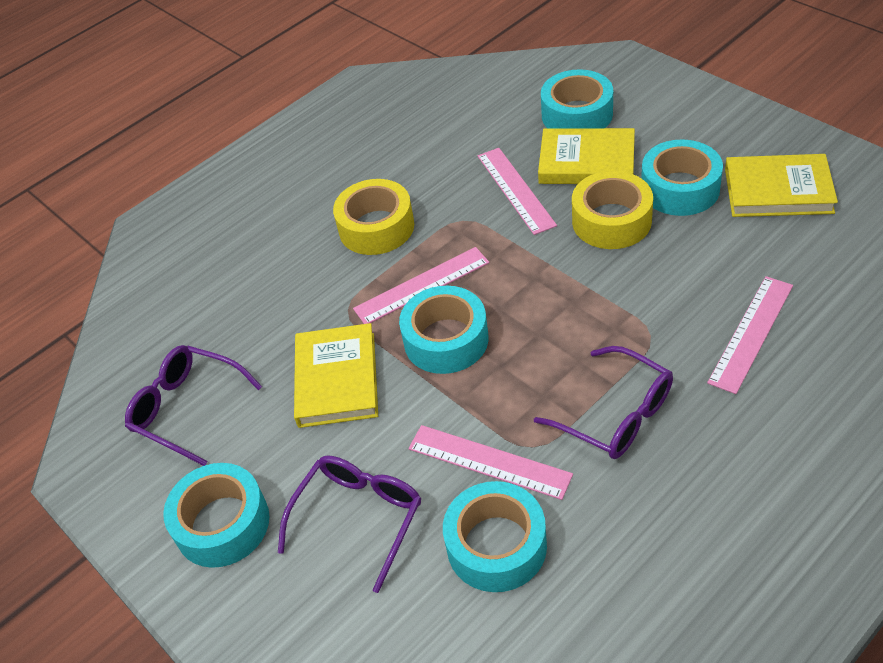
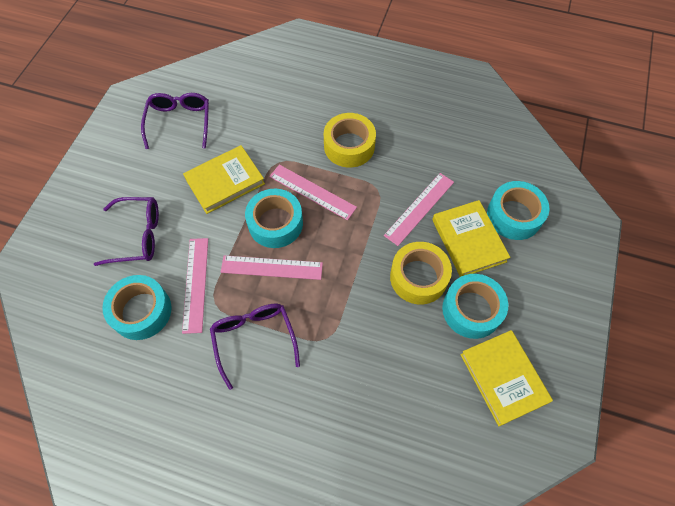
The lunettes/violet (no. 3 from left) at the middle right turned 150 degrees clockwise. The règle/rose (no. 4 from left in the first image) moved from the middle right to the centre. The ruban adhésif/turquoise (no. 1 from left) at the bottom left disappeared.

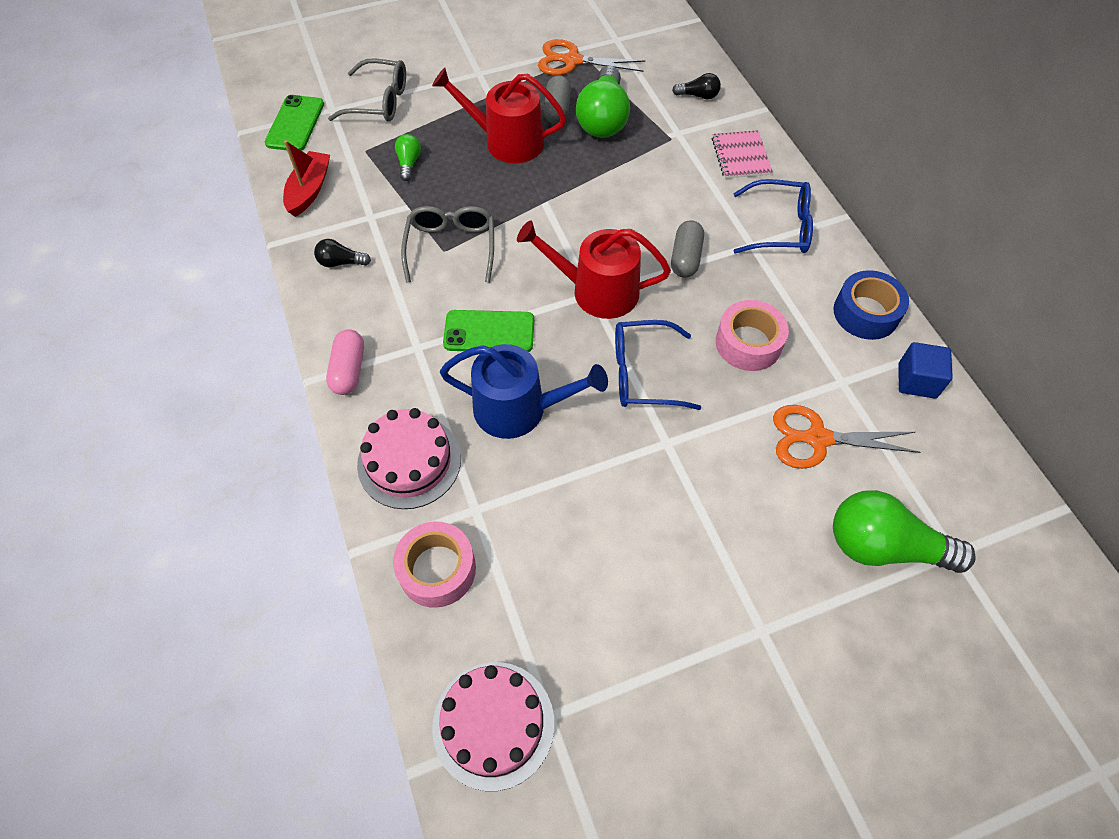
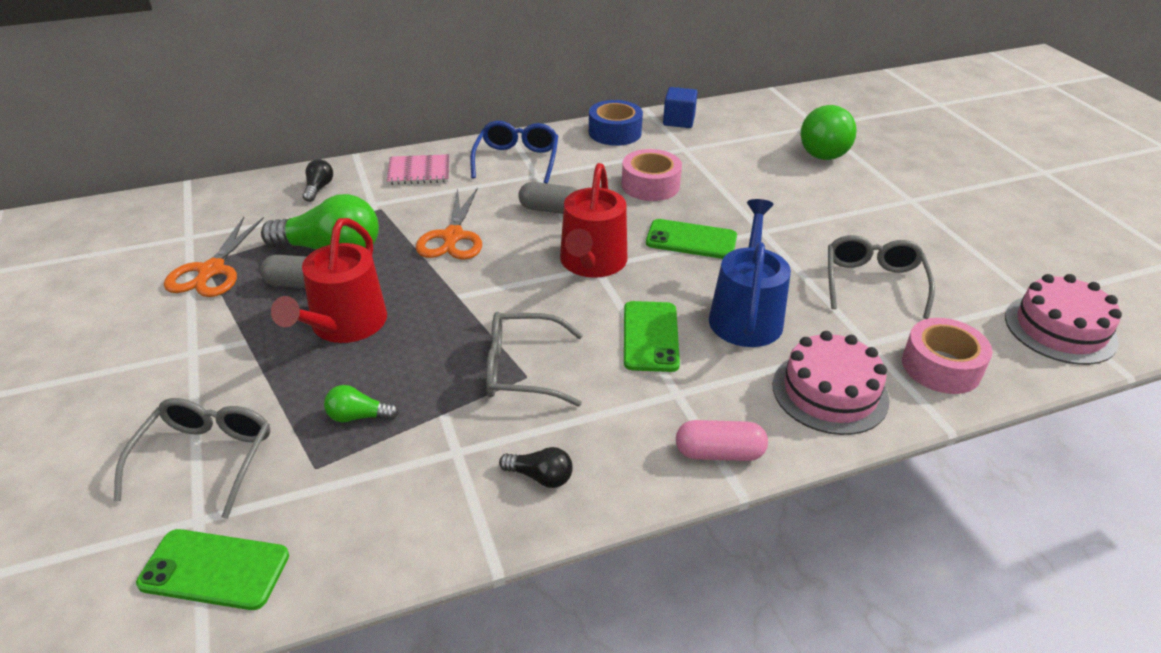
The ciseaux/orange (no. 2 from left) moved from the middle right to the centre. The ampoule/noir (no. 1 from left in the first image) at the top left turned 75 degrees counterclockwise. The lunettes/bleu (no. 1 from left) at the centre was replaced by the téléphone/vert (no. 3 from left) at the centre. The lunettes/gris (no. 3 from left) at the middle right appeared. The bateau/rouge at the top left disappeared.

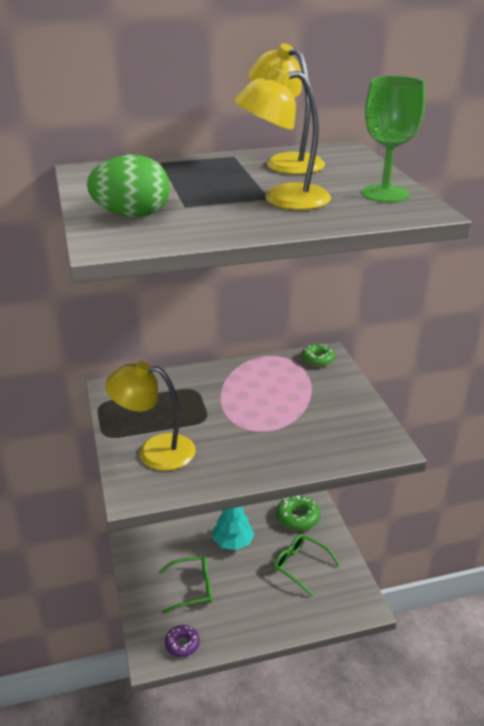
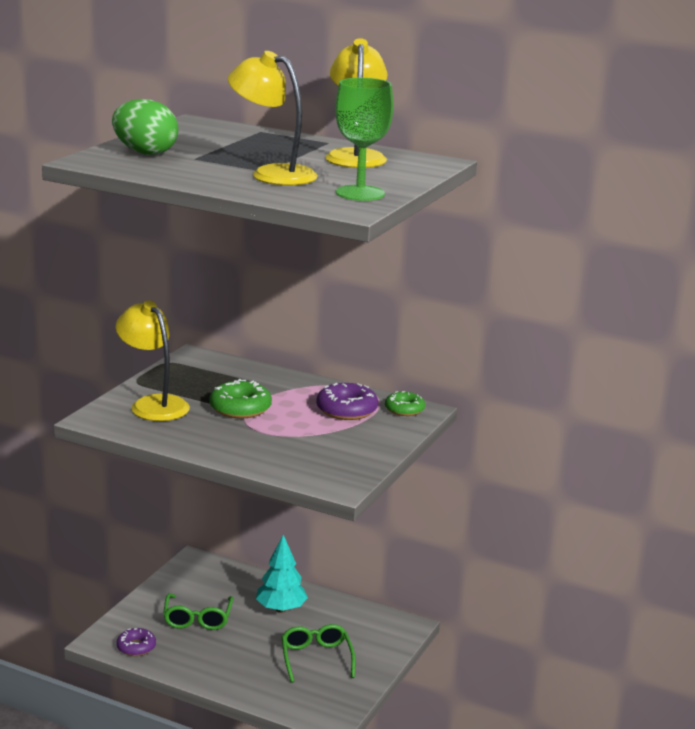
The lunettes/vert (no. 1 from left) at the bottom centre turned 60 degrees clockwise. The beignet/vert (no. 1 from left) moved from the bottom centre to the centre. The beignet/violet (no. 2 from left) at the centre appeared.

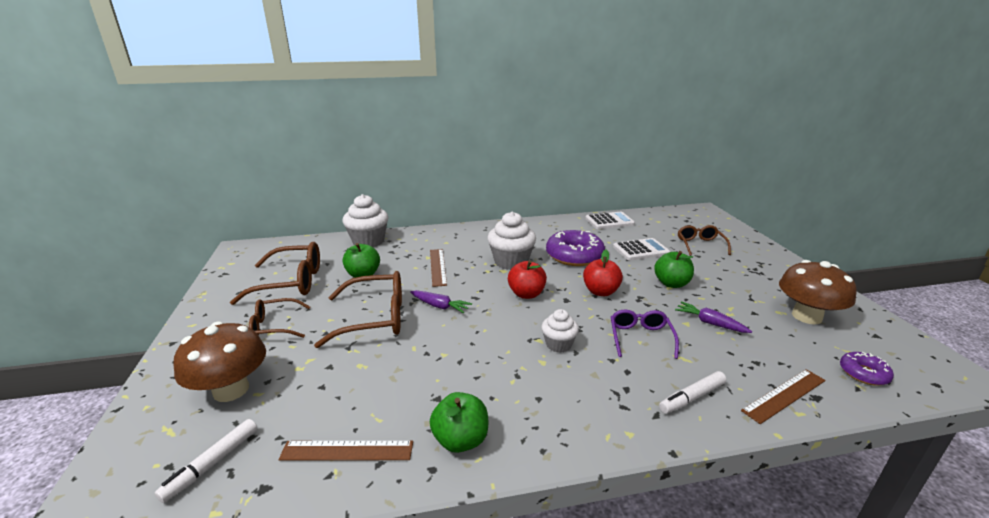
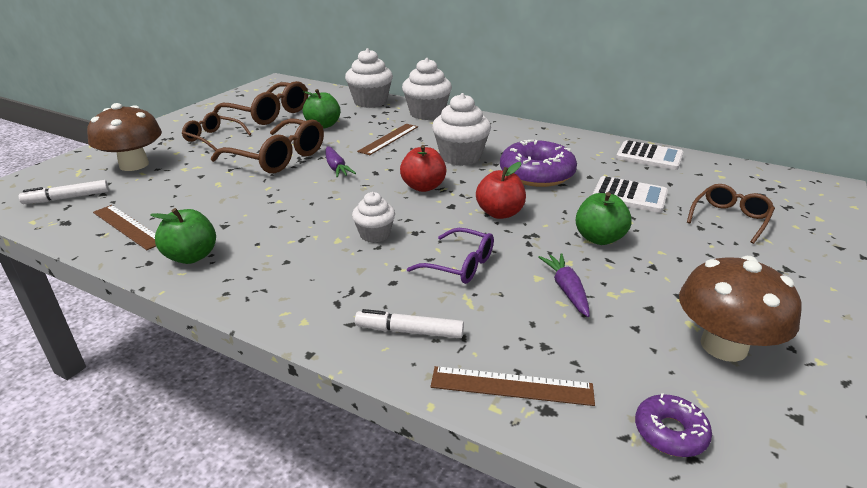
The muffin/blanc (no. 3 from left) at the top centre appeared. The lunettes/violet at the centre turned 75 degrees clockwise.

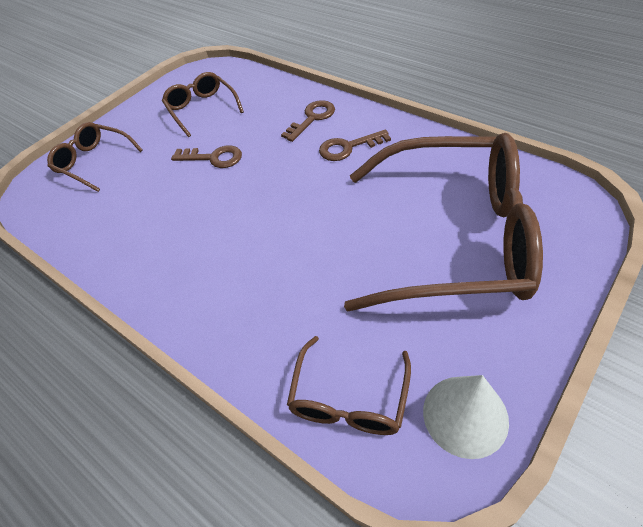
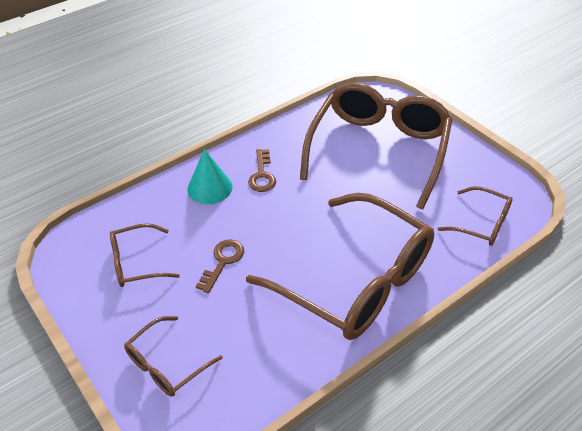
The clé/marron (no. 2 from left) at the top centre was replaced by the cône/turquoise at the centre. The lunettes/marron (no. 3 from left) at the centre appeared. The cône/blanc at the bottom right disappeared.

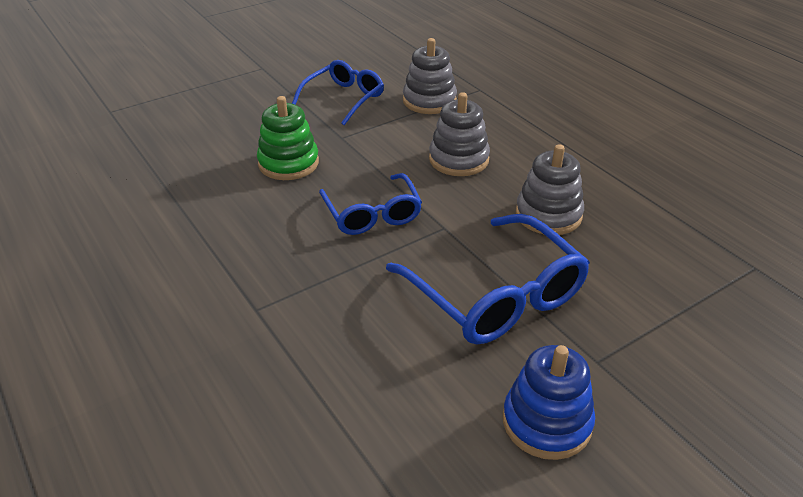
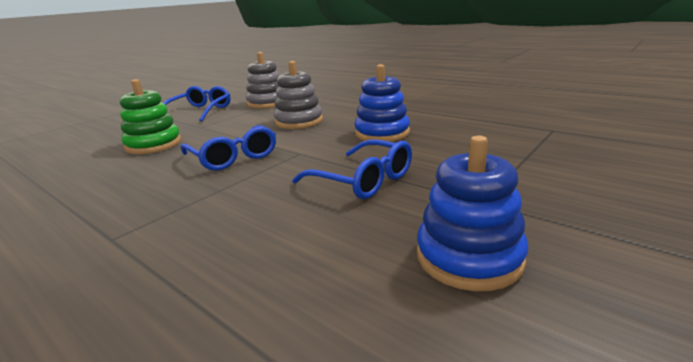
The lunettes/bleu (no. 3 from left) at the centre changed to 0.64 times the size. The jouet à empiler/gris (no. 3 from left) at the middle right became the jouet à empiler/bleu (no. 1 from left) at the top centre.

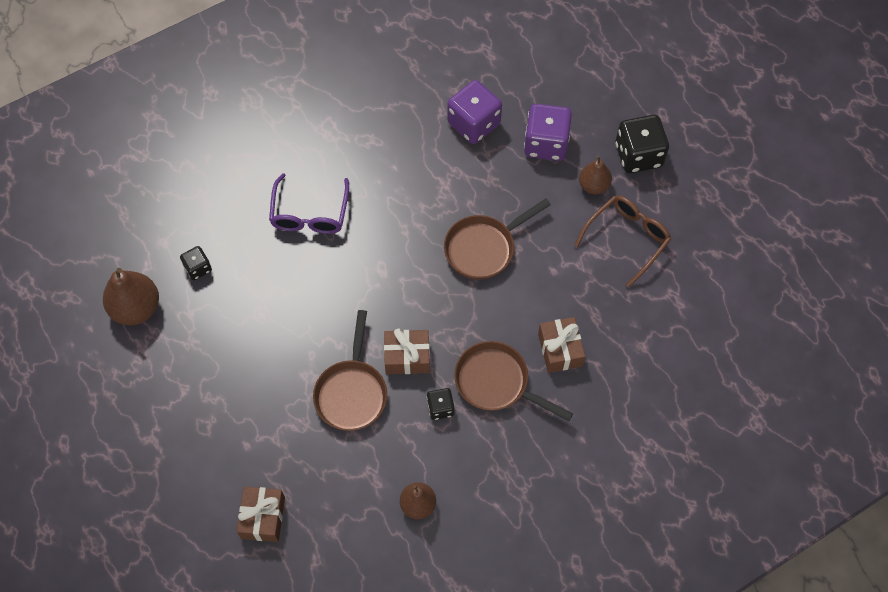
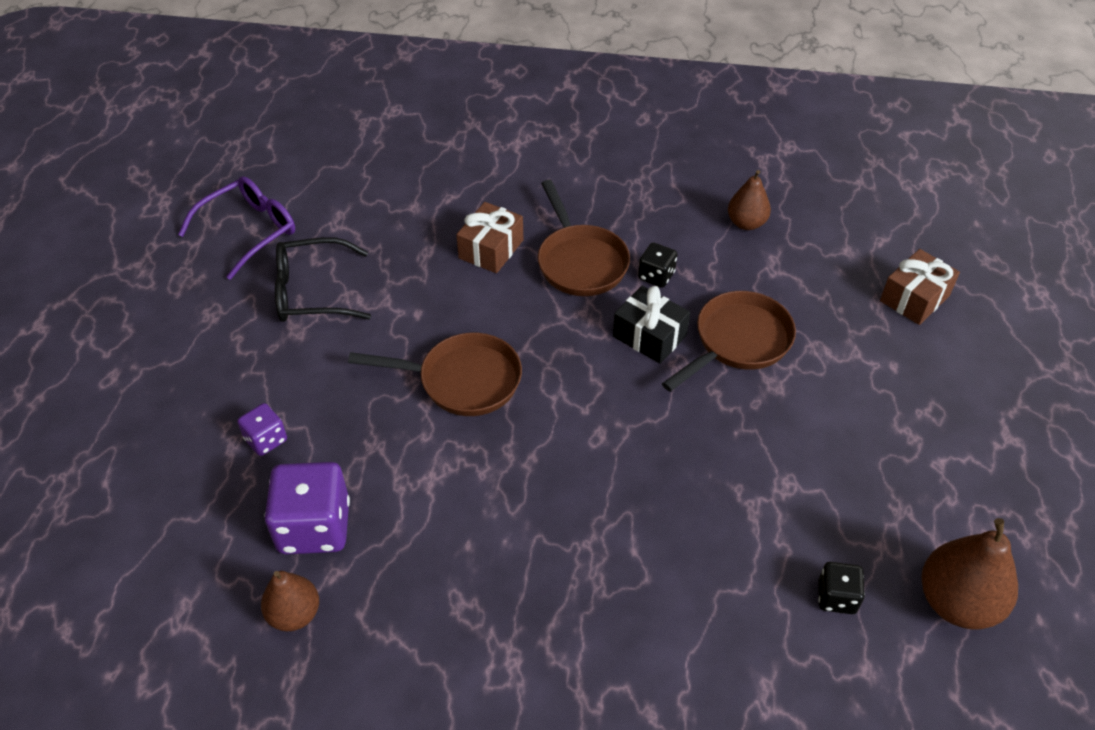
The lunettes/violet moved from the centre to the top left. The dé/violet (no. 2 from left in the first image) at the top centre changed to 0.53 times the size. The poire/marron (no. 3 from left in the first image) moved from the top right to the bottom left. The lunettes/marron at the middle right became the lunettes/noir at the middle left. The cadeau/marron (no. 2 from left) at the centre became the cadeau/noir at the centre. The dé/noir (no. 3 from left) at the top right disappeared.

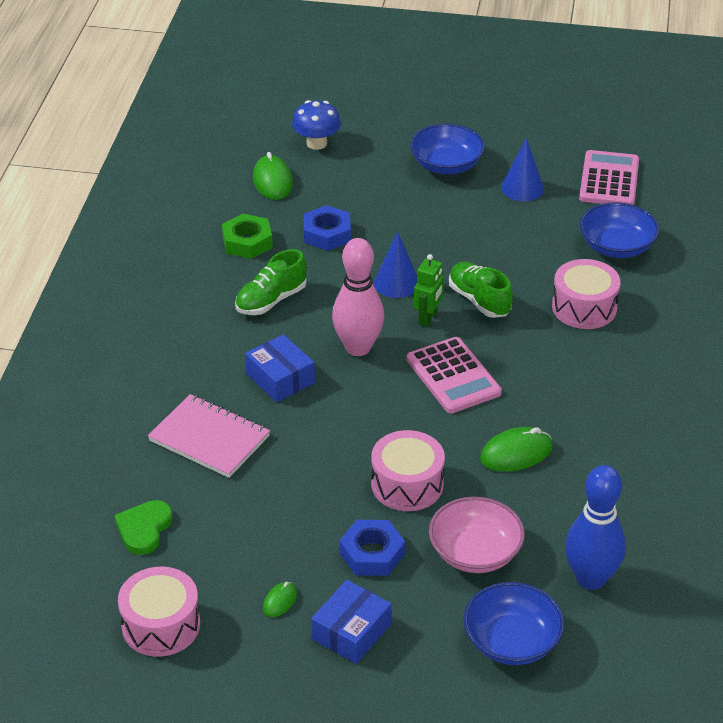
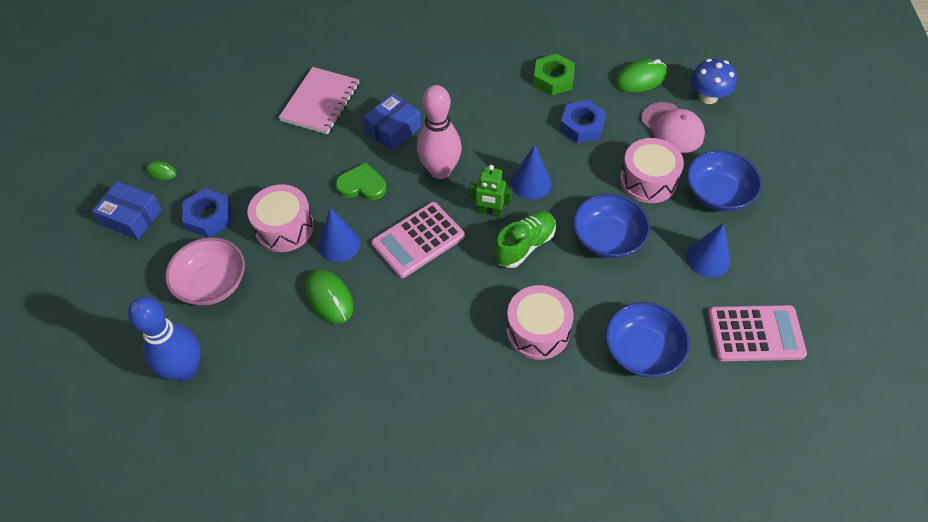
The cône/bleu (no. 1 from left) at the centre appeared. The cœur/vert moved from the bottom left to the centre. The bol/bleu (no. 2 from left in the first image) moved from the bottom right to the centre. The tambour/rose (no. 1 from left in the first image) moved from the bottom left to the top right. The casquette/rose at the top right appeared. The chaussure/vert (no. 1 from left) at the centre disappeared.

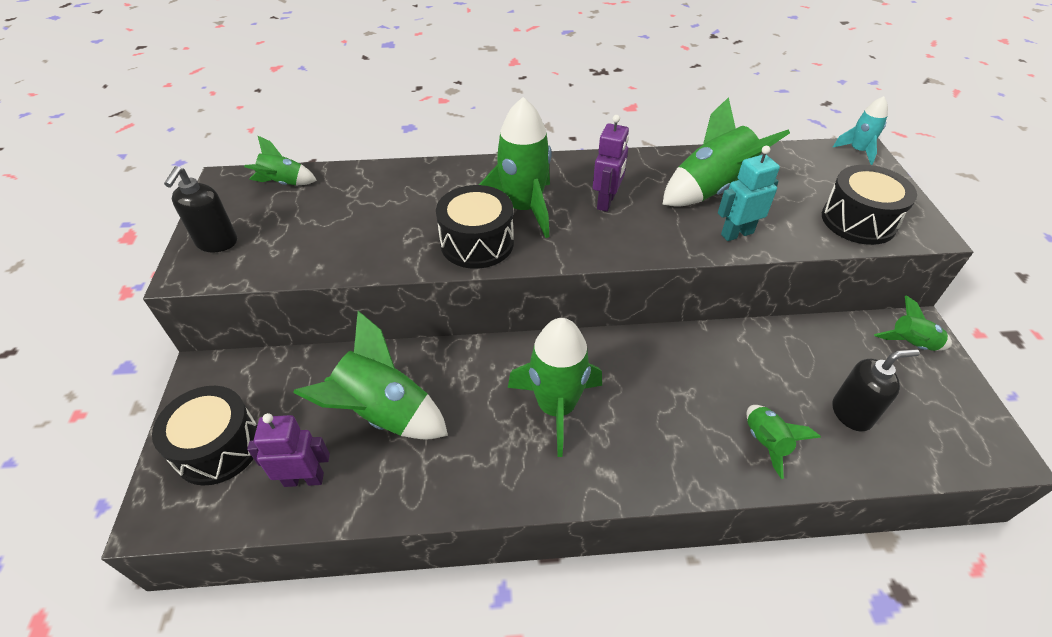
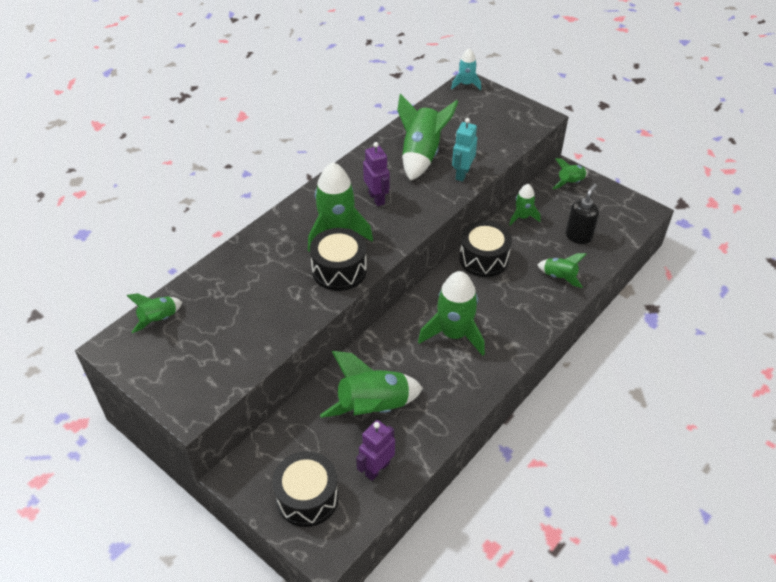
The tambour/noir (no. 3 from left) moved from the top right to the centre. The fusée/vert (no. 6 from left) at the middle right appeared. The distributeur de savon/noir (no. 1 from left) at the top left disappeared.

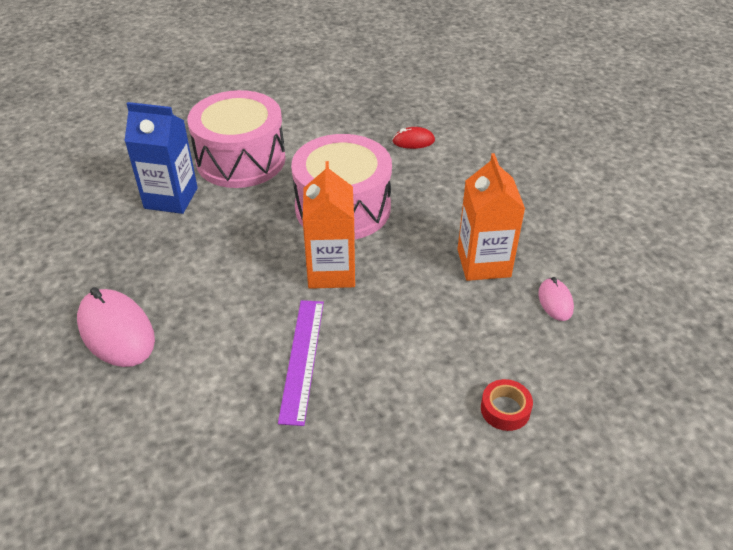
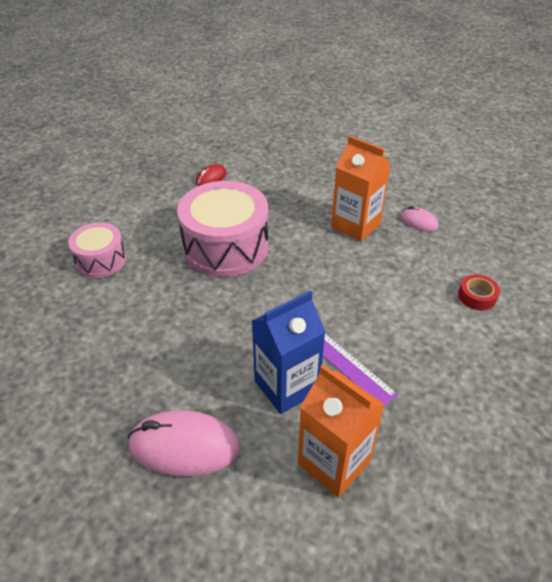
The tambour/rose (no. 1 from left) at the top left changed to 0.57 times the size. The brique de lait/bleu moved from the top left to the centre. The brique de lait/orange (no. 1 from left) moved from the centre to the bottom centre.

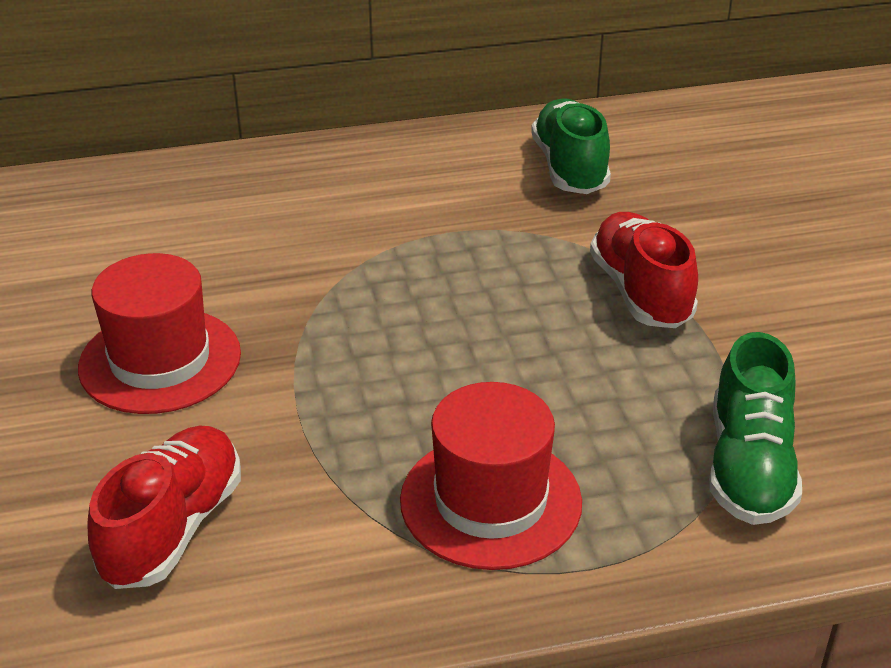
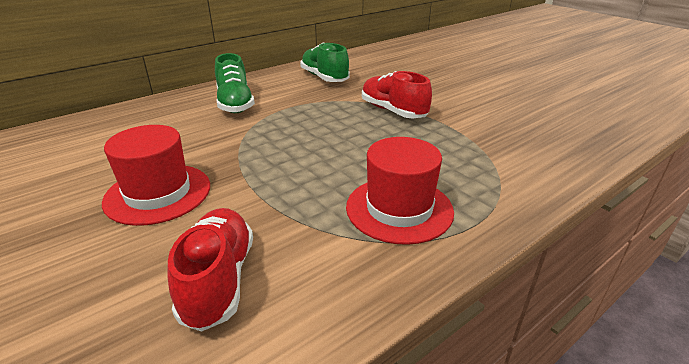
The chaussure/vert (no. 2 from left in the first image) moved from the middle right to the top centre.

